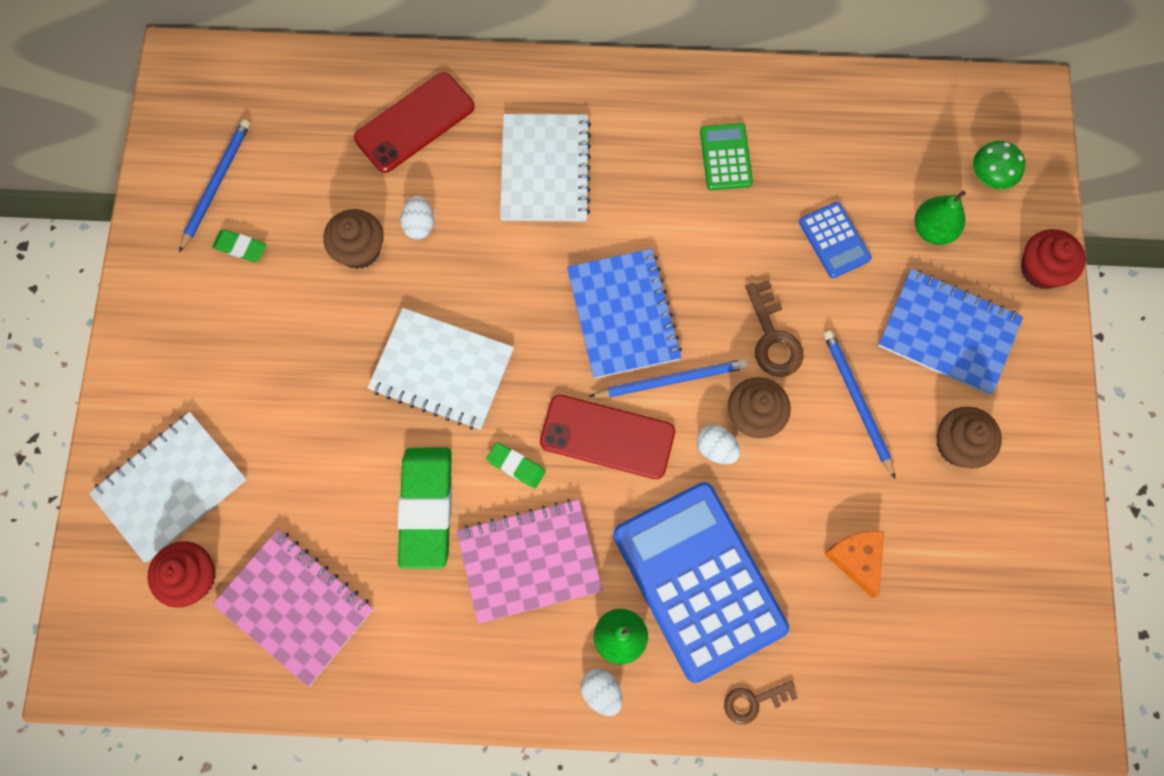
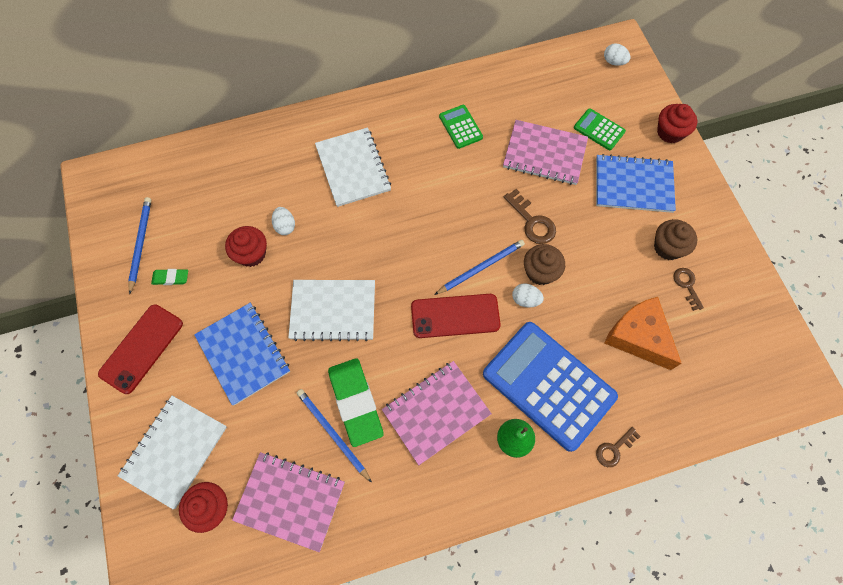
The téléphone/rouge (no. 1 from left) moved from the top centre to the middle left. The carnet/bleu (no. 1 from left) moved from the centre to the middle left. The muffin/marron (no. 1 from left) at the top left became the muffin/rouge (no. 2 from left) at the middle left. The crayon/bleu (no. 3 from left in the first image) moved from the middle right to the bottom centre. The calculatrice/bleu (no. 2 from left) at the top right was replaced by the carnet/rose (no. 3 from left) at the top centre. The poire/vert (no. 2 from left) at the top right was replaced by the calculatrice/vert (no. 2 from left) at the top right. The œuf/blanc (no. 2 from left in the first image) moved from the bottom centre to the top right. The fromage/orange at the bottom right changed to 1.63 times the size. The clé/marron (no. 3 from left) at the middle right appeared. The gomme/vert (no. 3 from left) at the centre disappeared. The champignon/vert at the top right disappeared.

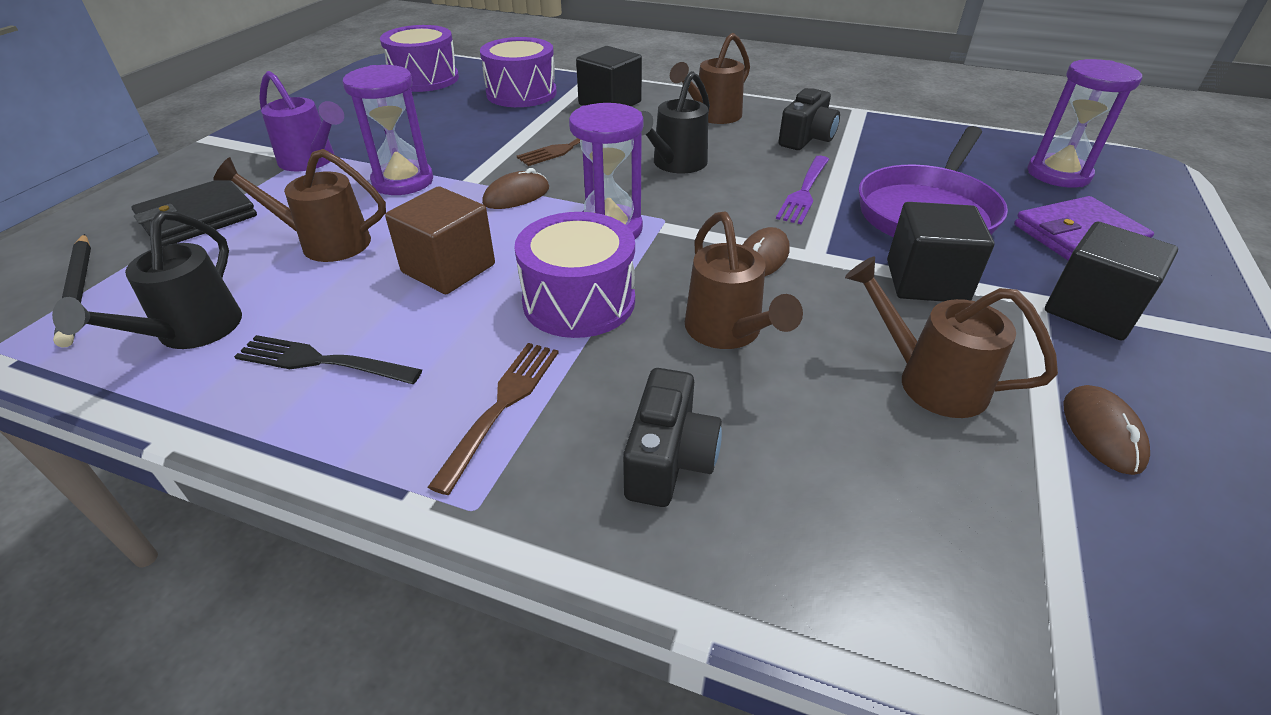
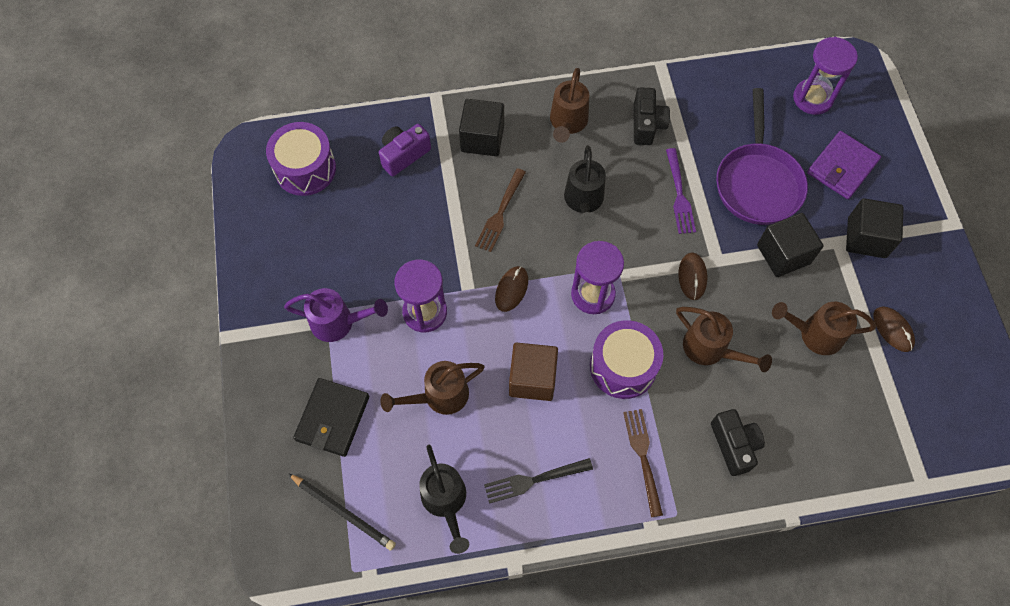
The tambour/violet (no. 2 from left) at the top centre was replaced by the appareil photo/violet at the top centre.

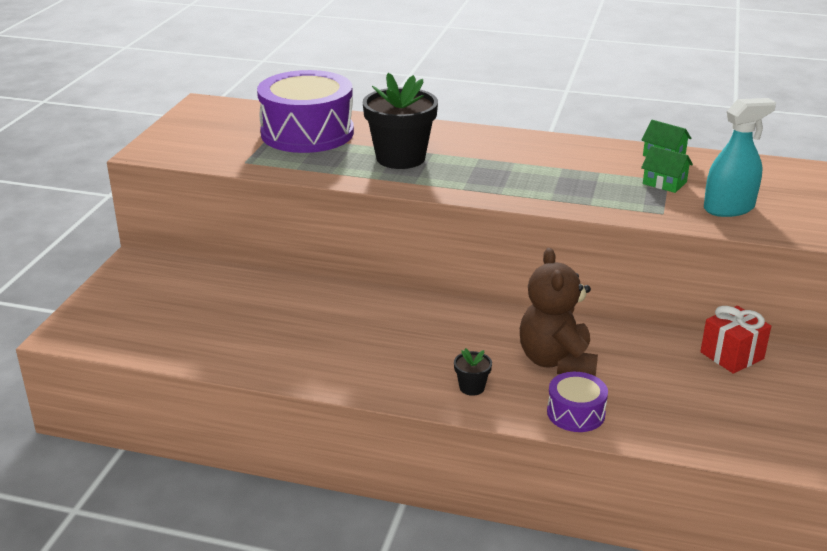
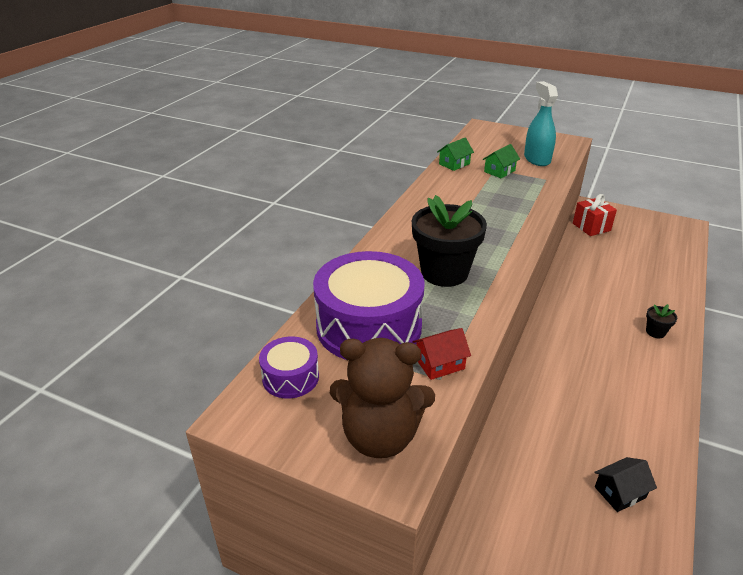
The tambour/violet (no. 2 from left in the first image) moved from the bottom right to the centre. The ours en peluche/marron moved from the middle right to the bottom centre. The maison/rouge at the centre appeared. The maison/noir at the bottom right appeared.

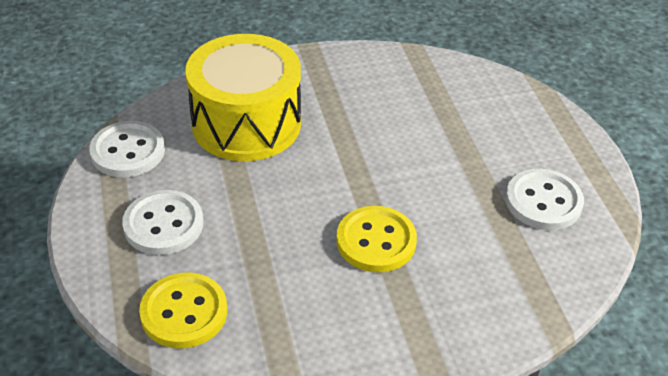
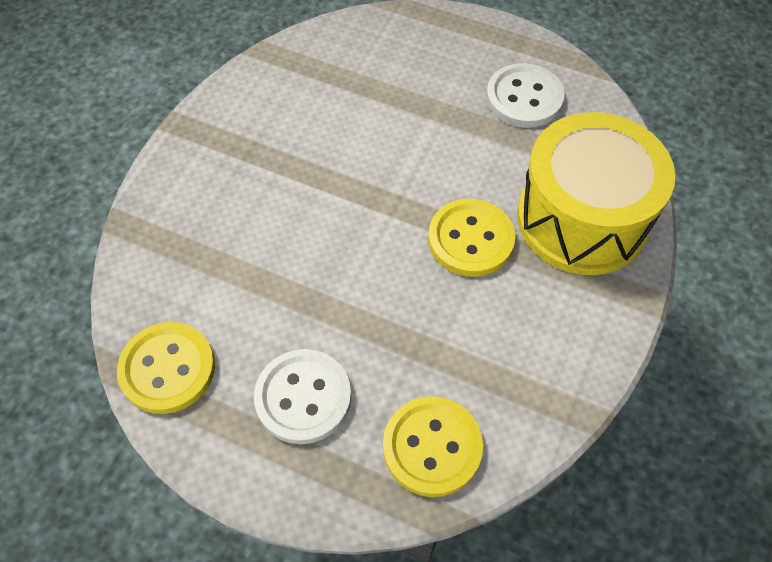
The bouton/blanc (no. 1 from left) at the middle left became the bouton/jaune (no. 1 from left) at the middle left. The tambour/jaune moved from the top centre to the middle right.

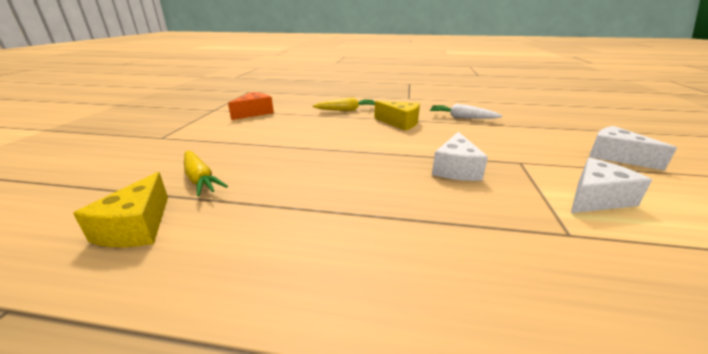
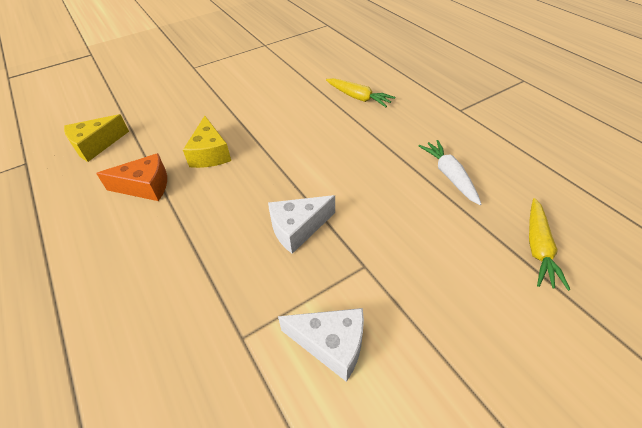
The fromage/orange moved from the top centre to the middle left. The fromage/jaune (no. 2 from left) moved from the top centre to the top left. The carotte/jaune (no. 1 from left in the first image) moved from the middle left to the middle right. The fromage/blanc (no. 3 from left) at the middle right disappeared.

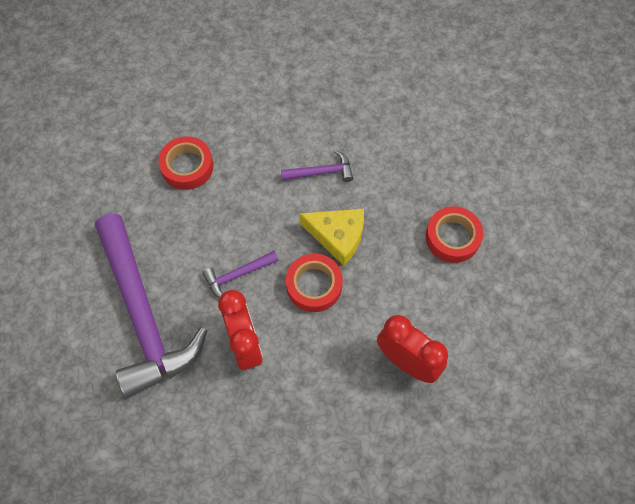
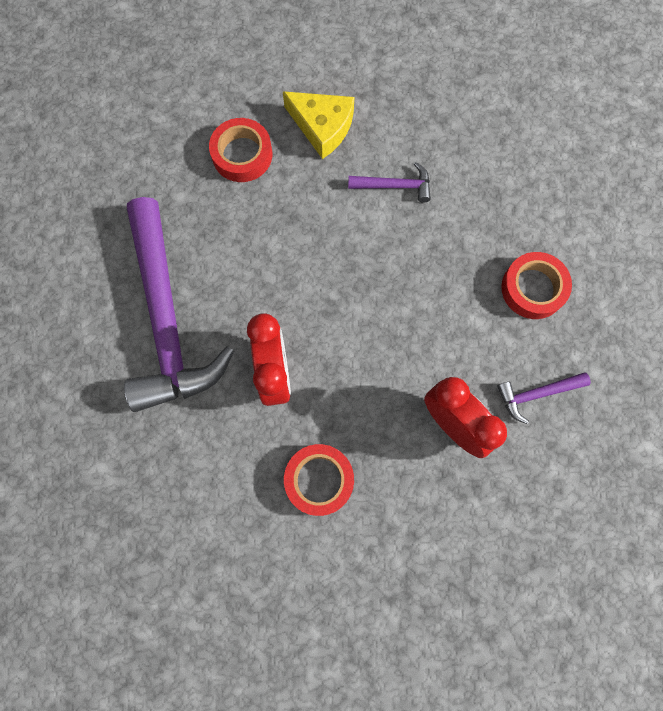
The fromage/jaune moved from the centre to the top centre. The ruban adhésif/rouge (no. 2 from left) moved from the centre to the bottom centre. The marteau/violet (no. 2 from left in the first image) moved from the centre to the middle right.

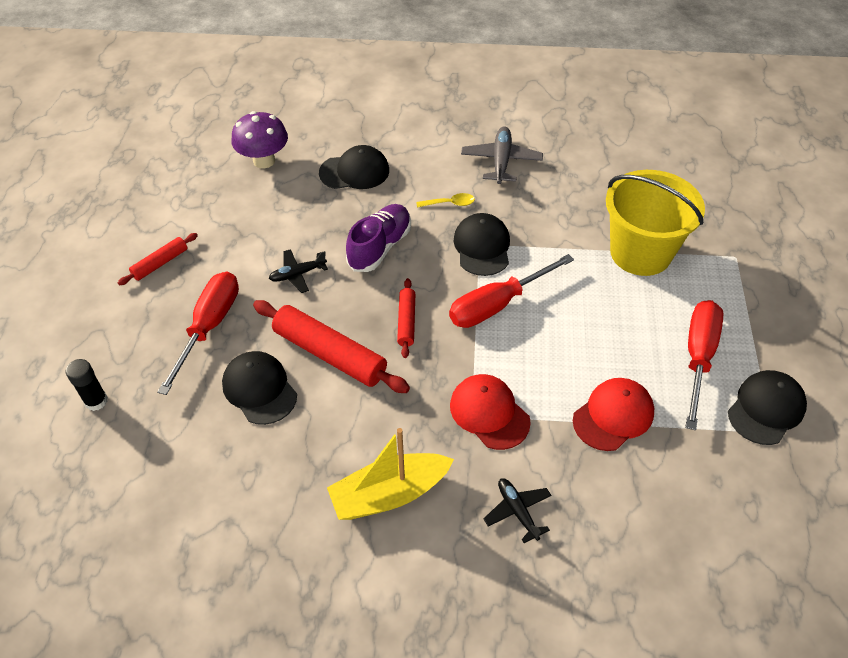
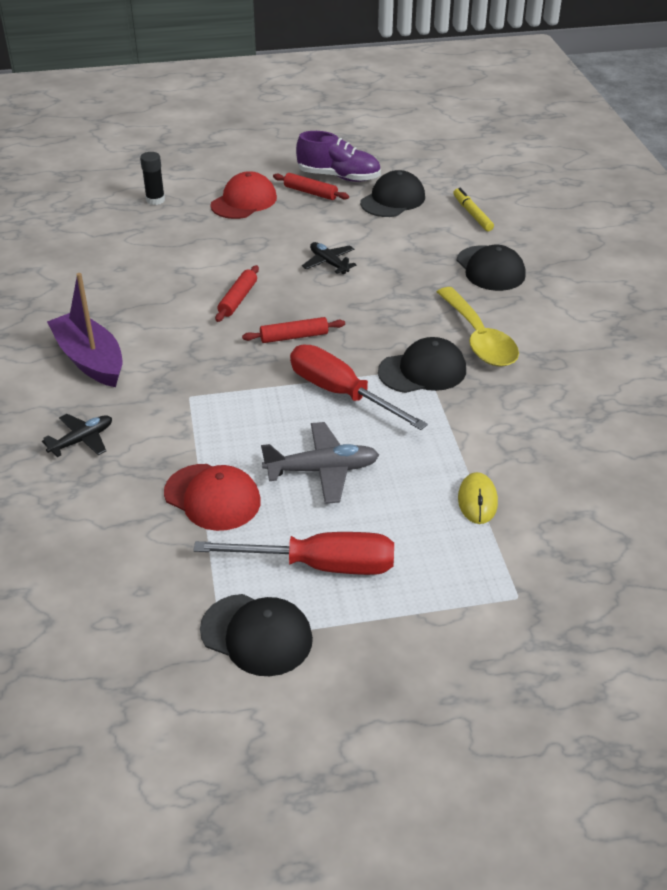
The bateau/jaune at the bottom centre became the bateau/violet at the middle left. The casquette/rouge (no. 1 from left in the first image) moved from the centre to the top centre. The rouleau à pâtisserie/rouge (no. 2 from left in the first image) at the centre changed to 0.53 times the size. The avion/gris moved from the top centre to the centre. The chaussure/violet moved from the centre to the top centre. The casquette/noir (no. 1 from left in the first image) moved from the middle left to the top centre. The cuillère/jaune at the top centre changed to 2.11 times the size. The champignon/violet at the top left was replaced by the feutre/jaune at the top right. The seau/jaune at the middle right was replaced by the souris/jaune at the middle right. The tournevis/rouge (no. 1 from left) at the middle left disappeared.

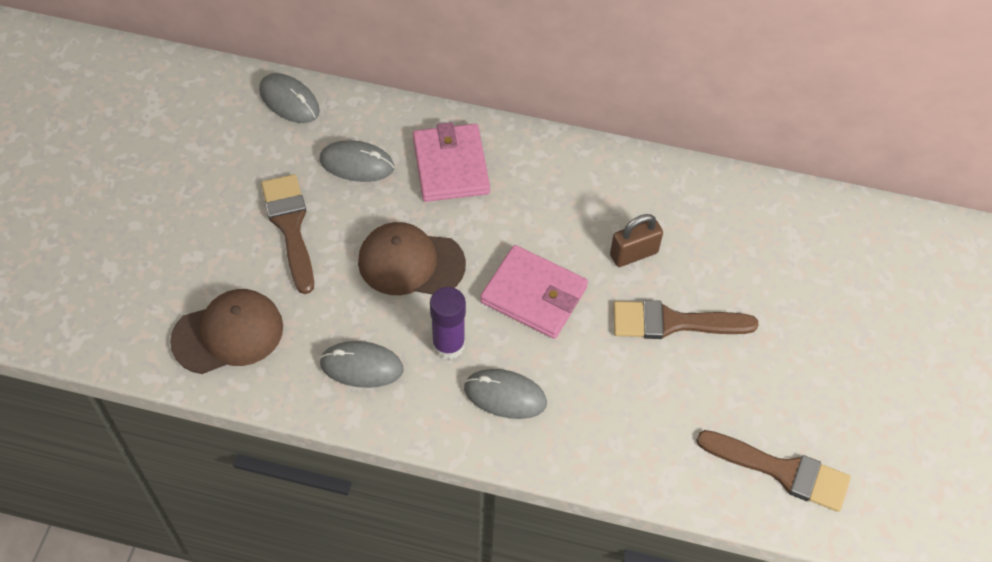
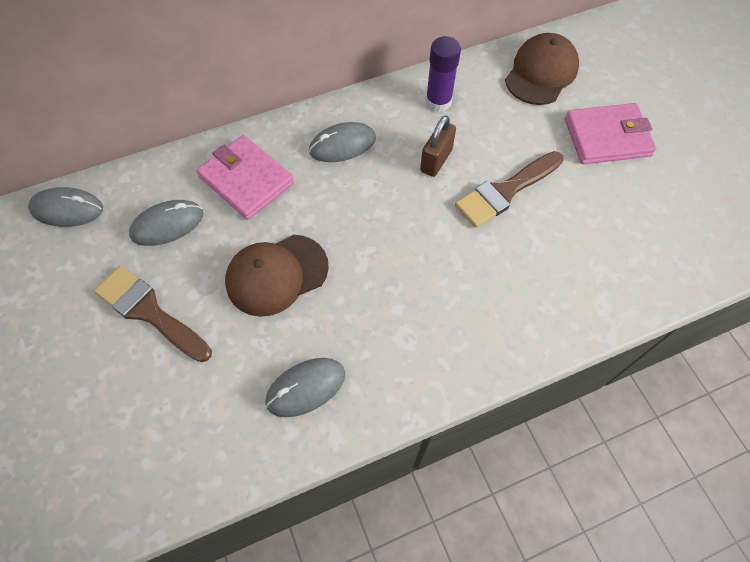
The souris/gris (no. 4 from left) moved from the bottom centre to the top centre. The bâton de colle/violet moved from the centre to the top centre. The casquette/marron (no. 1 from left in the first image) moved from the middle left to the top right. The portefeuille/rose (no. 2 from left) moved from the centre to the top right. The pinceau/marron (no. 3 from left) at the bottom right disappeared.

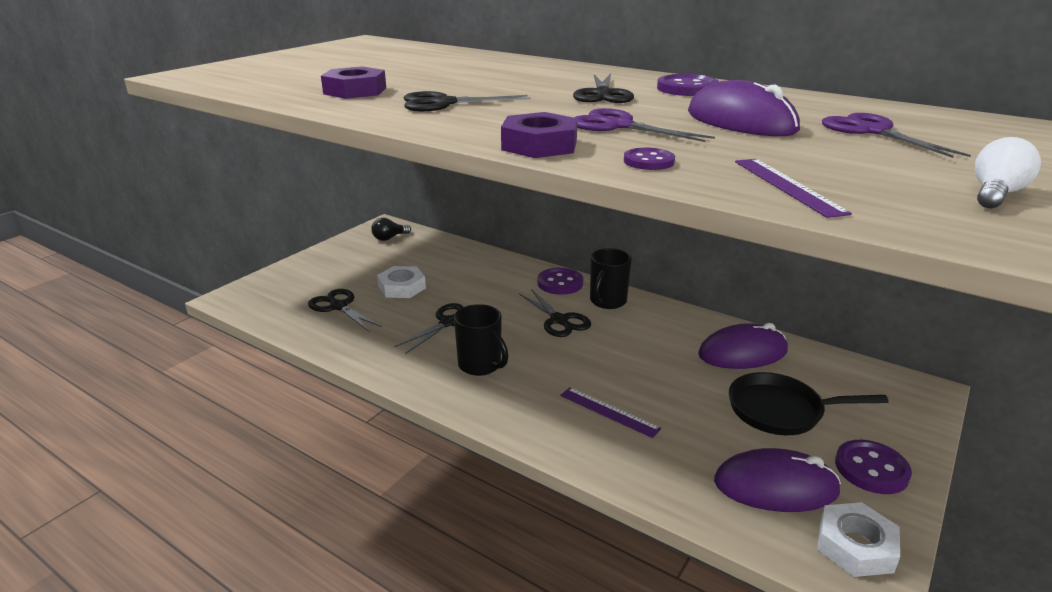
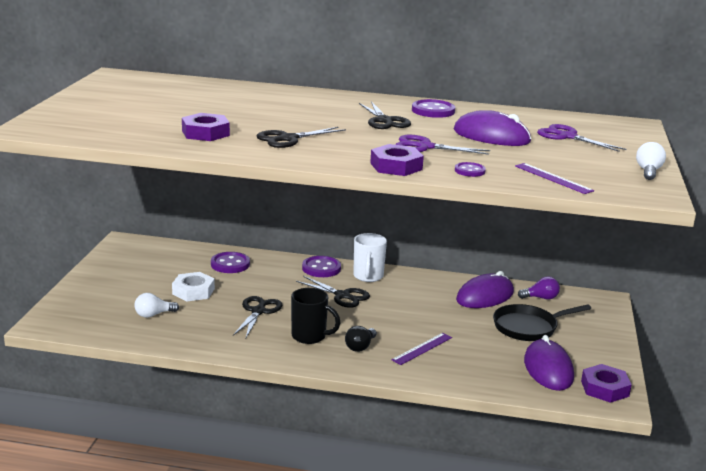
The ciseaux/noir (no. 1 from left) at the middle left was replaced by the ampoule/blanc (no. 1 from left) at the middle left. The bouton/violet (no. 4 from left in the first image) moved from the bottom right to the middle left. The ampoule/noir moved from the centre to the bottom centre. The tasse/noir (no. 2 from left) at the centre became the tasse/blanc at the centre. The règle/violet (no. 1 from left) at the bottom centre turned 60 degrees counterclockwise. The ampoule/violet at the middle right appeared. The souris/violet (no. 3 from left) at the bottom right turned 75 degrees counterclockwise. The écrou/blanc (no. 2 from left) at the bottom right became the écrou/violet (no. 3 from left) at the bottom right.

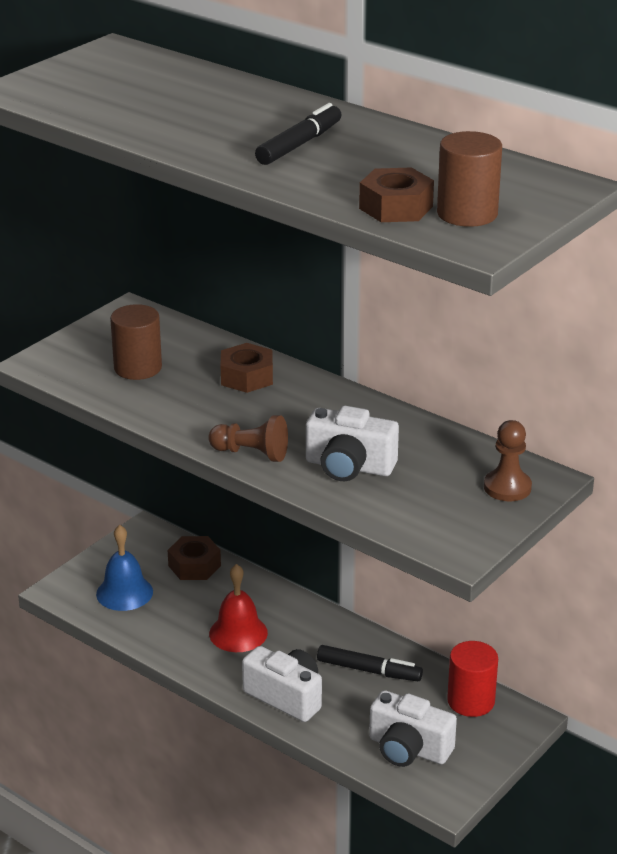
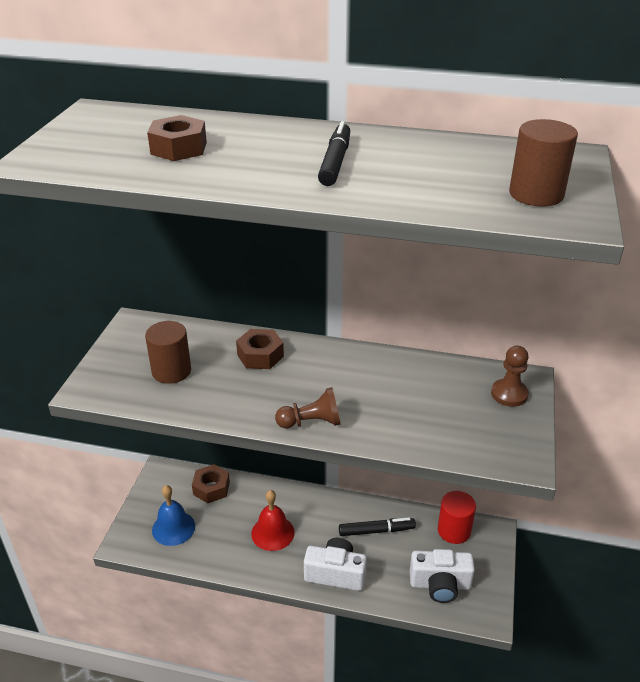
The écrou/marron (no. 3 from left in the first image) moved from the top centre to the top left. The appareil photo/blanc (no. 2 from left) at the centre disappeared.

